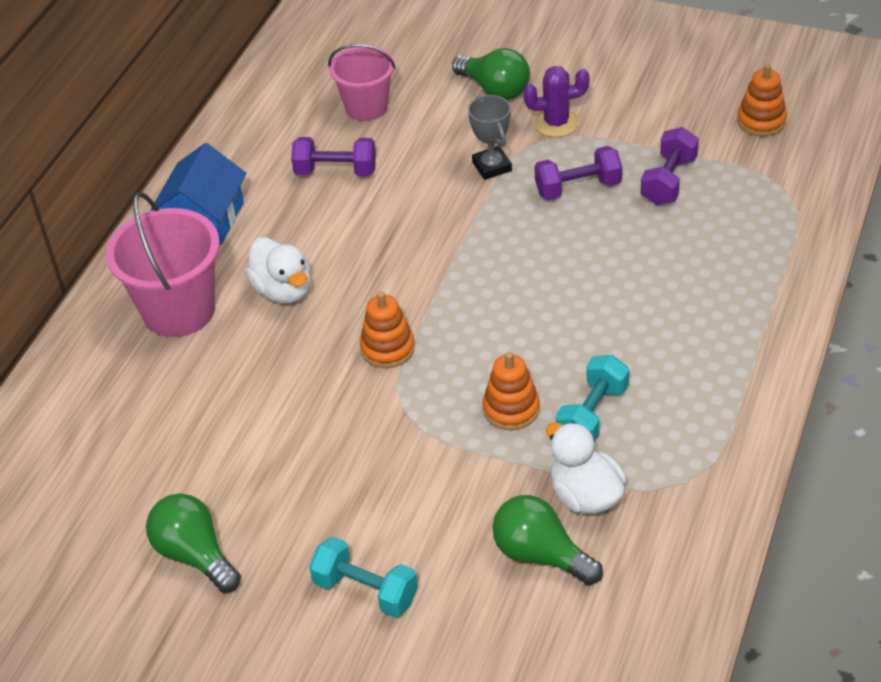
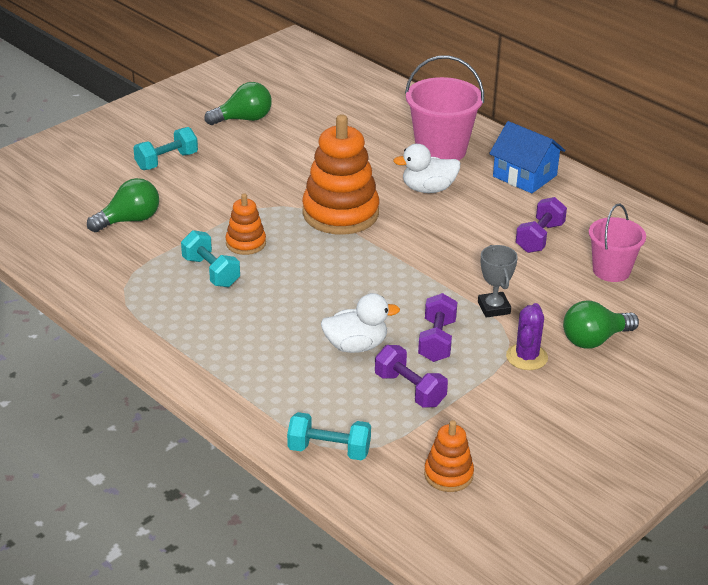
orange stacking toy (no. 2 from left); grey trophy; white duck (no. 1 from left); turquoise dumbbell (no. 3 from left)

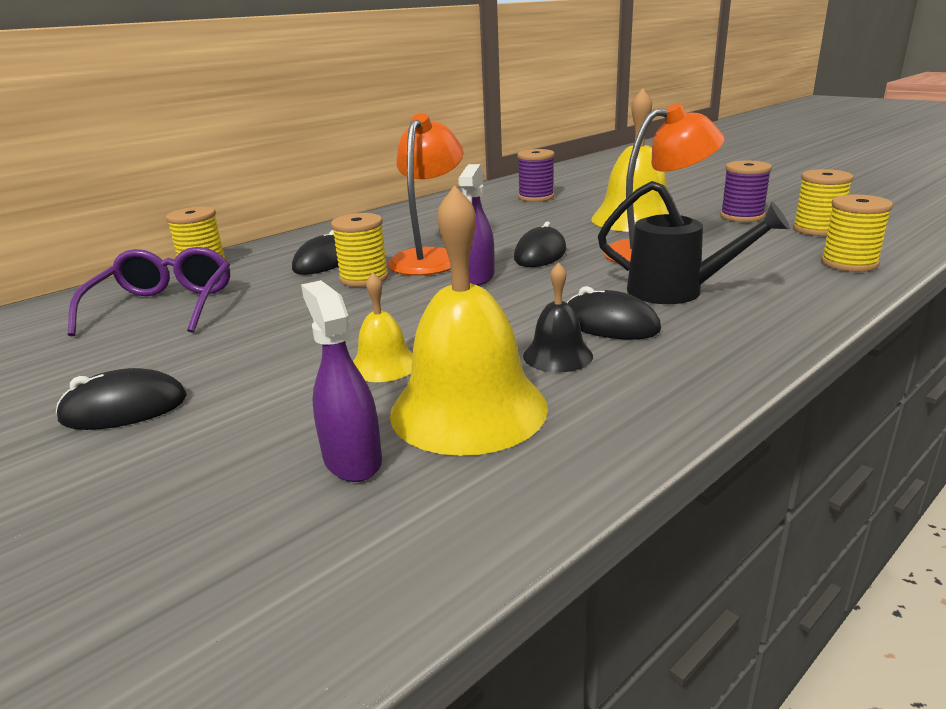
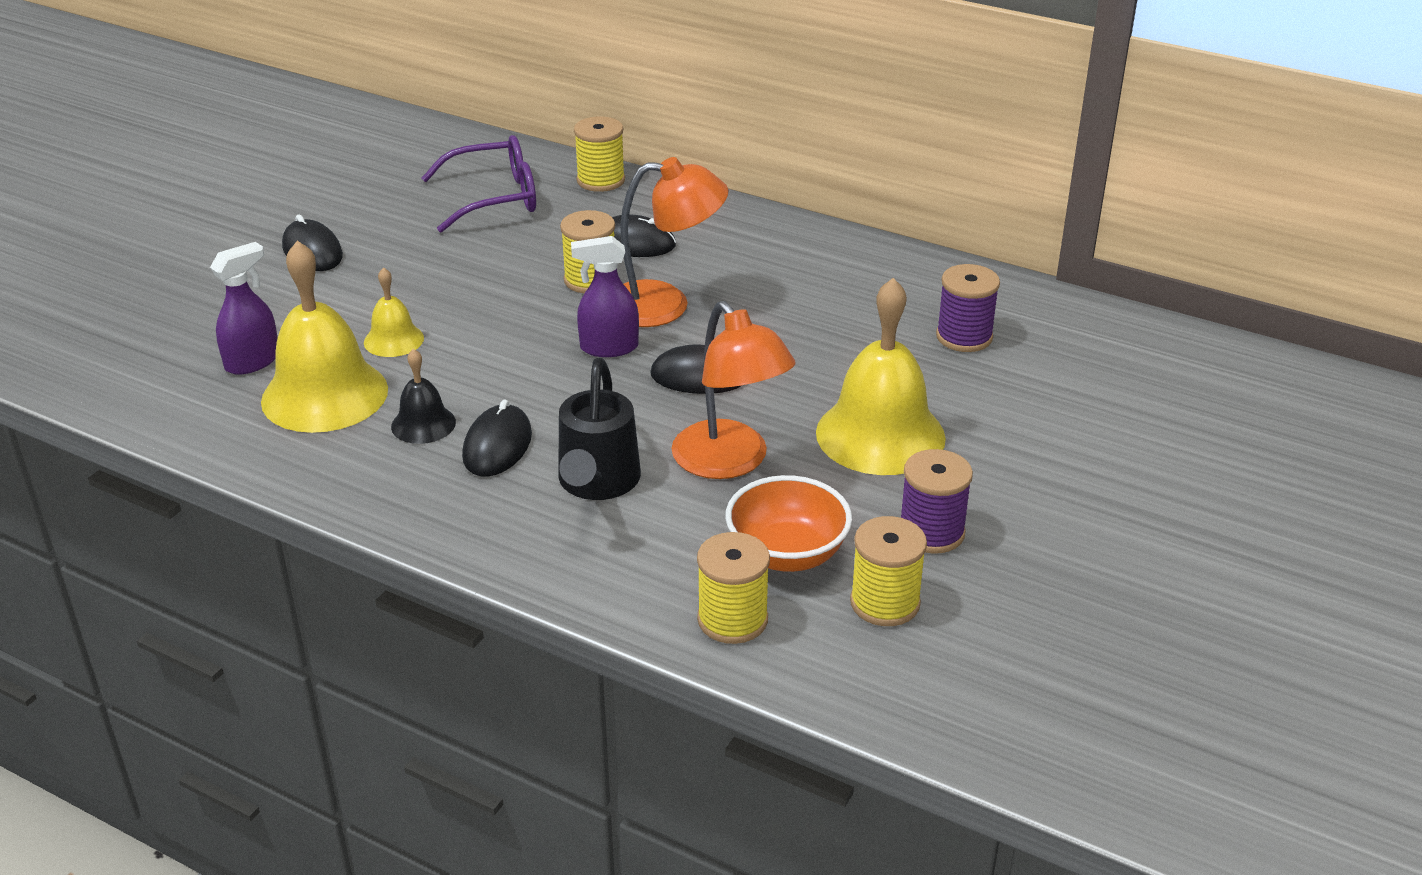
orange bowl

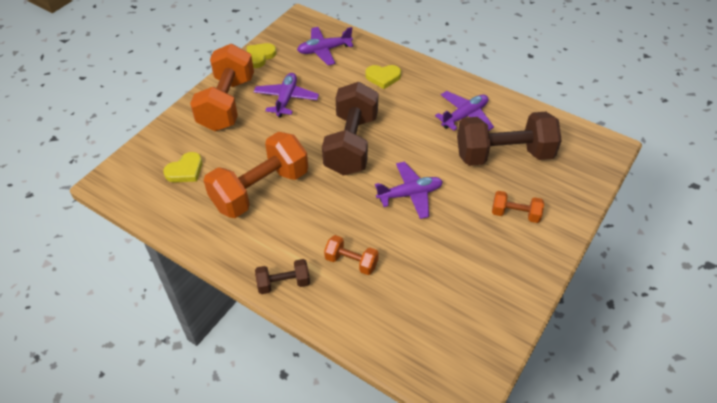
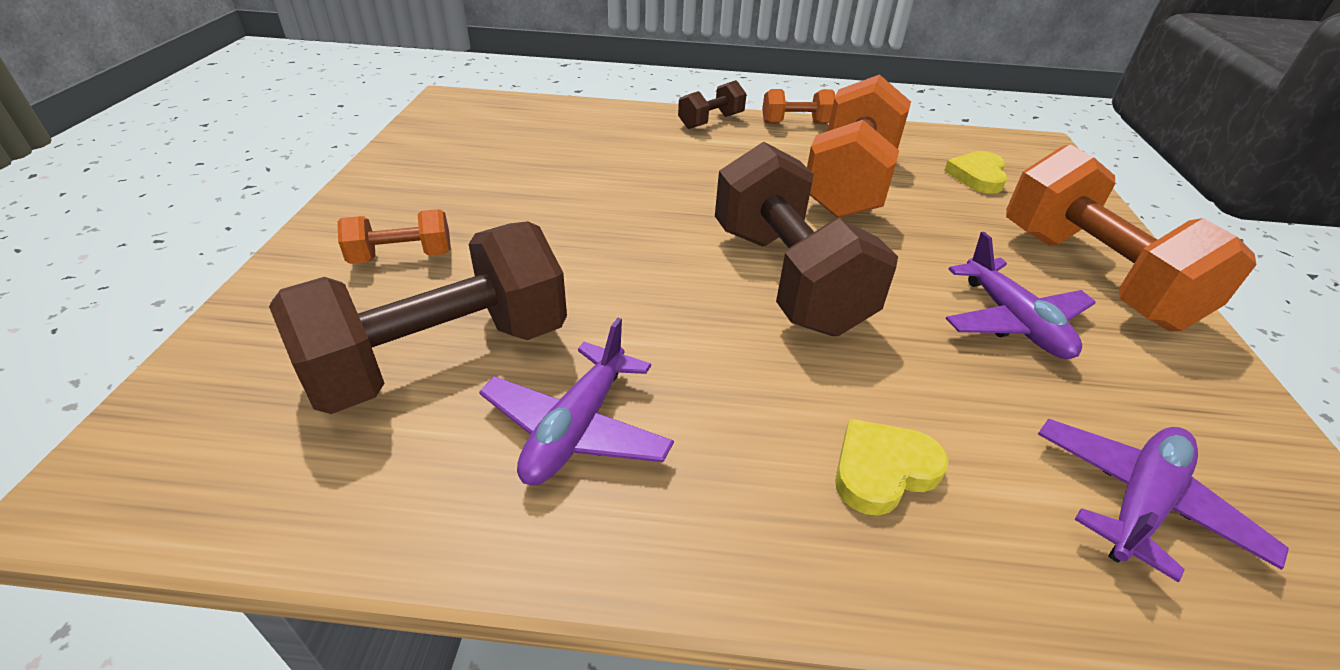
yellow heart (no. 2 from left in the first image); orange dumbbell (no. 2 from left); purple plane (no. 3 from left in the first image)

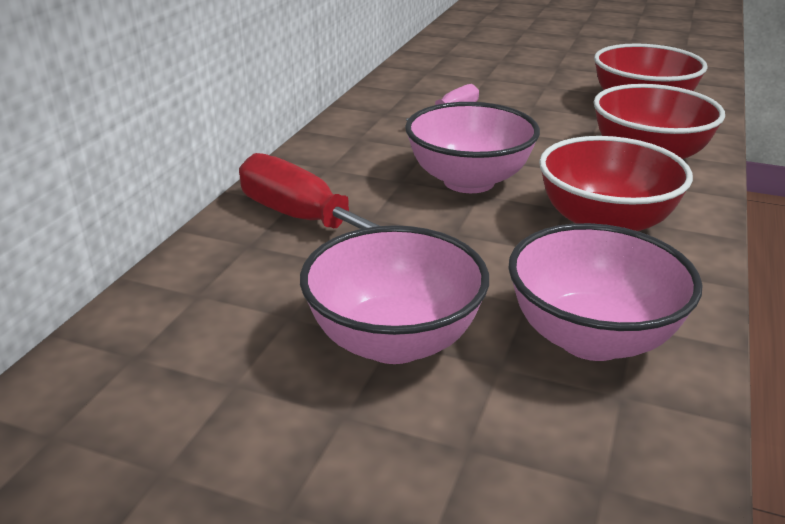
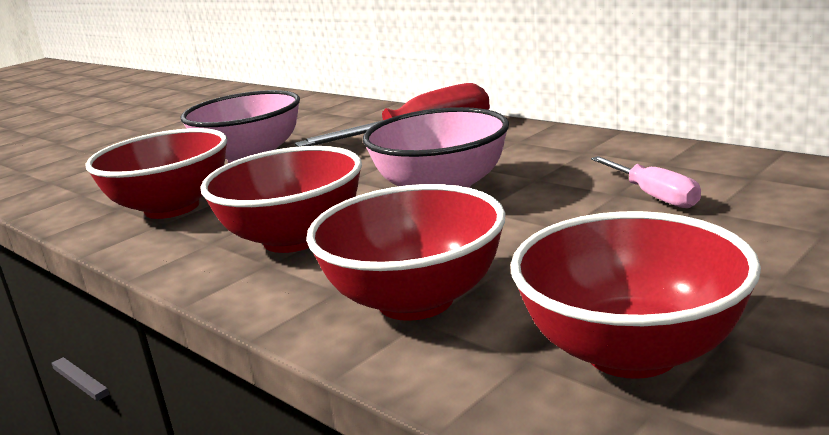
red bowl (no. 1 from left)

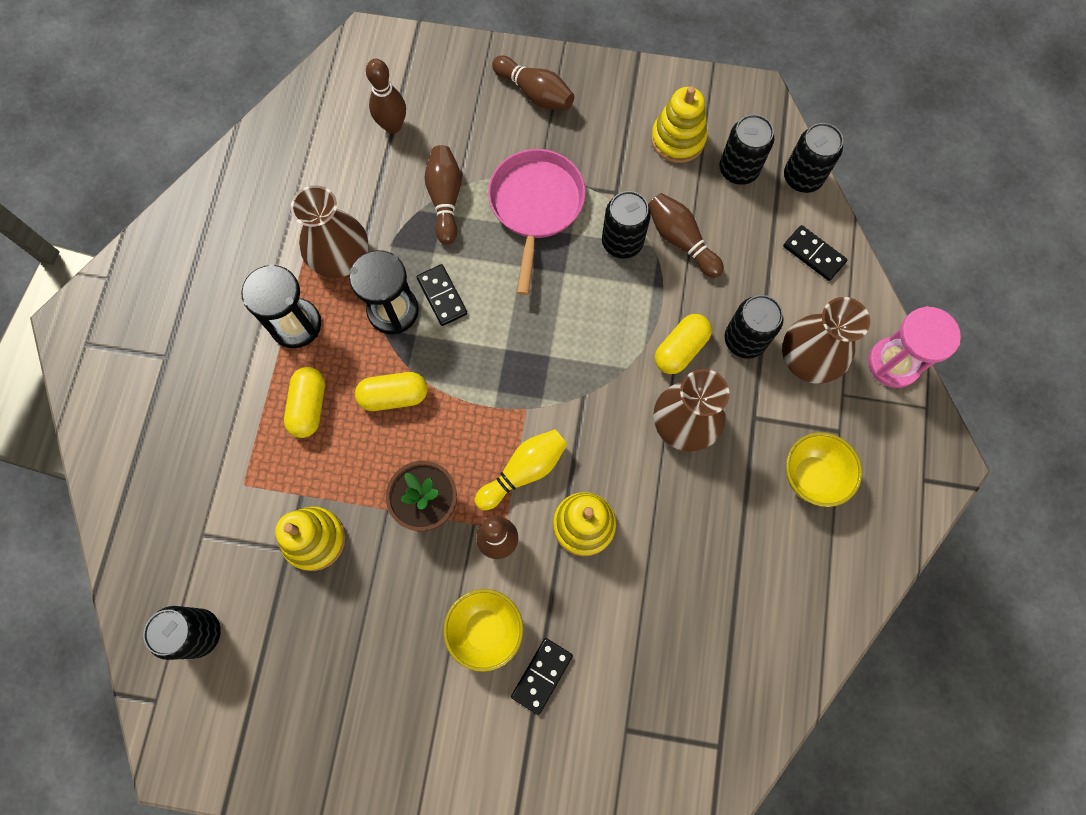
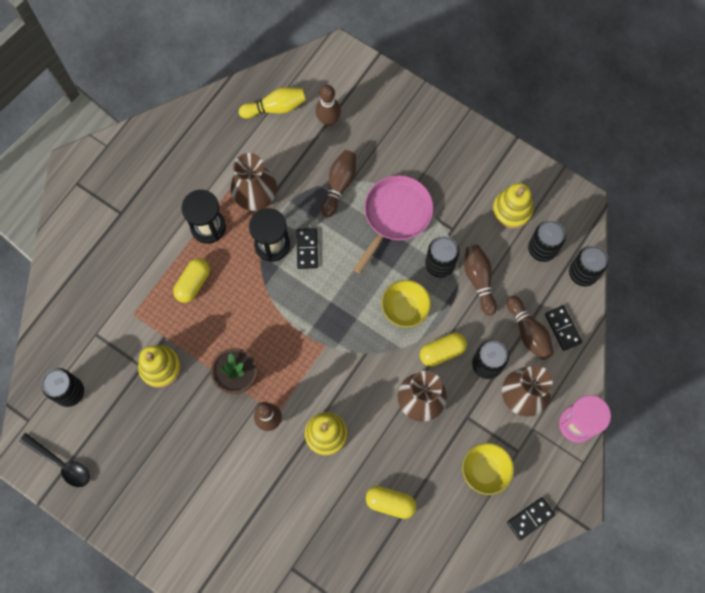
yellow capsule (no. 2 from left); yellow bowl (no. 1 from left); yellow bowling pin; brown bowling pin (no. 5 from left); black domino (no. 2 from left); black spoon

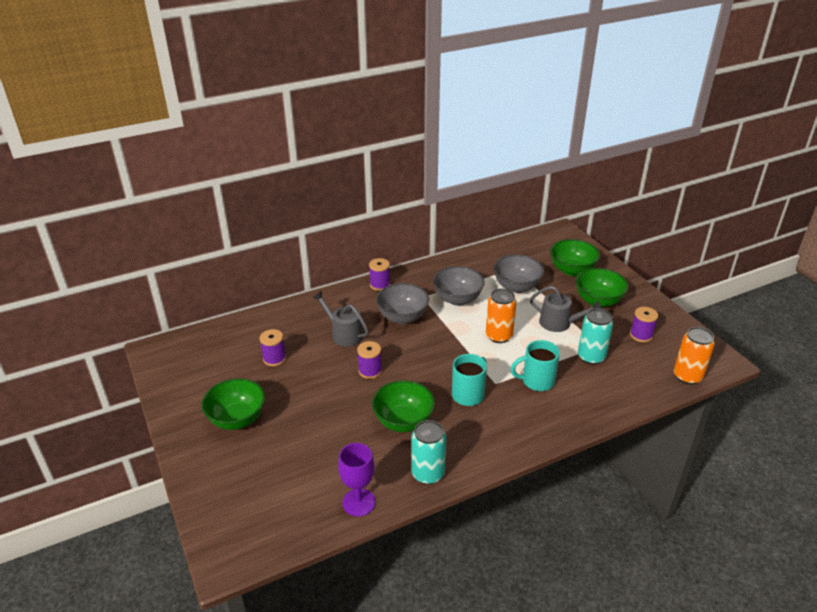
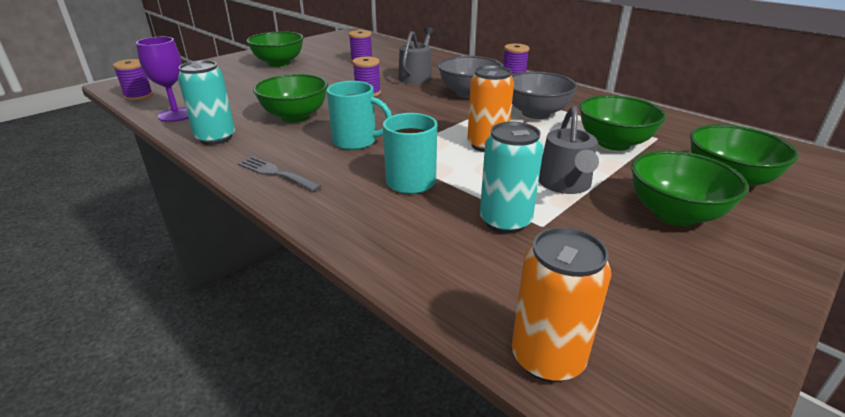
green bowl (no. 3 from left); purple spool (no. 1 from left); grey fork

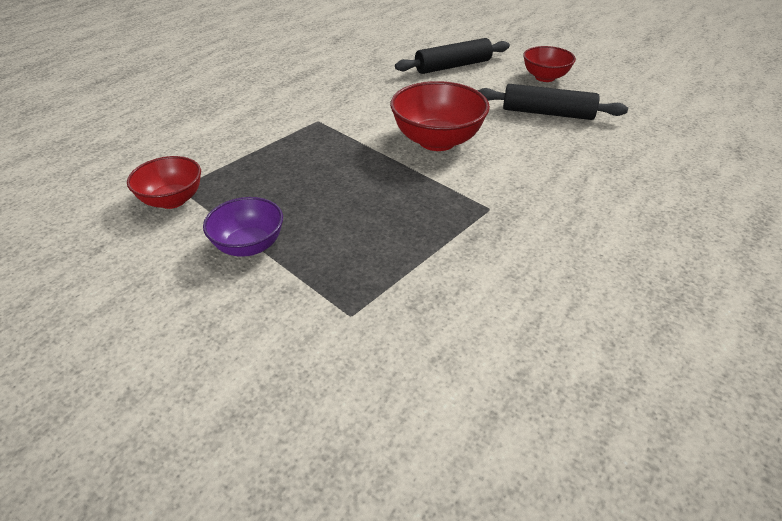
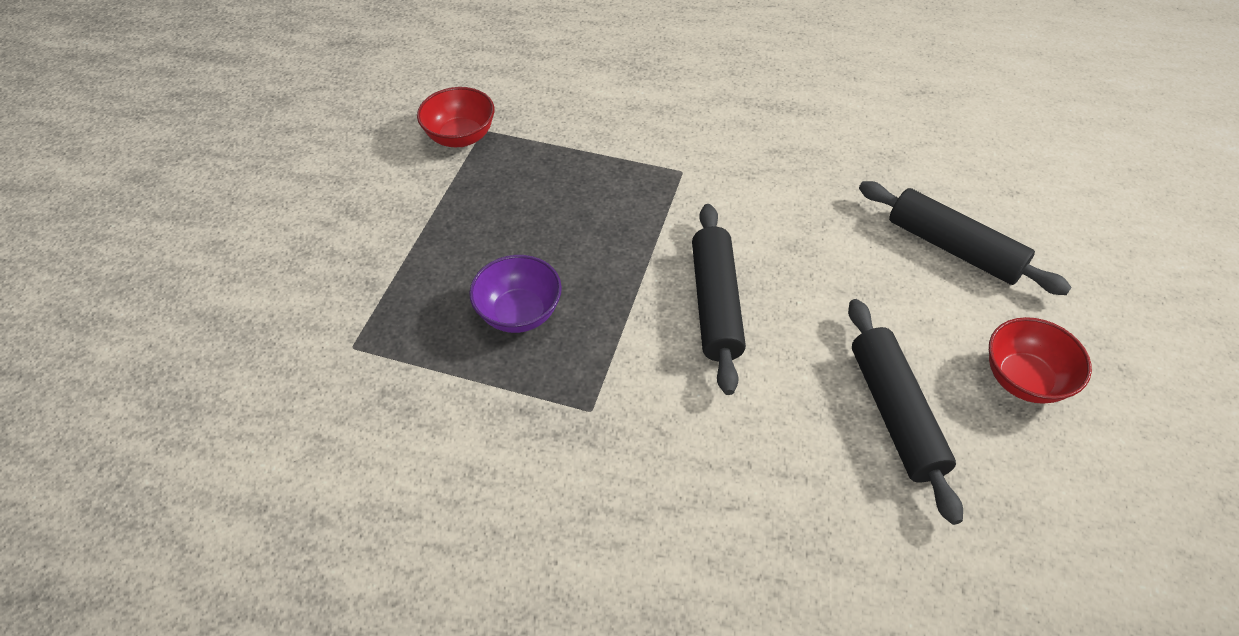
purple bowl; black rolling pin (no. 1 from left)

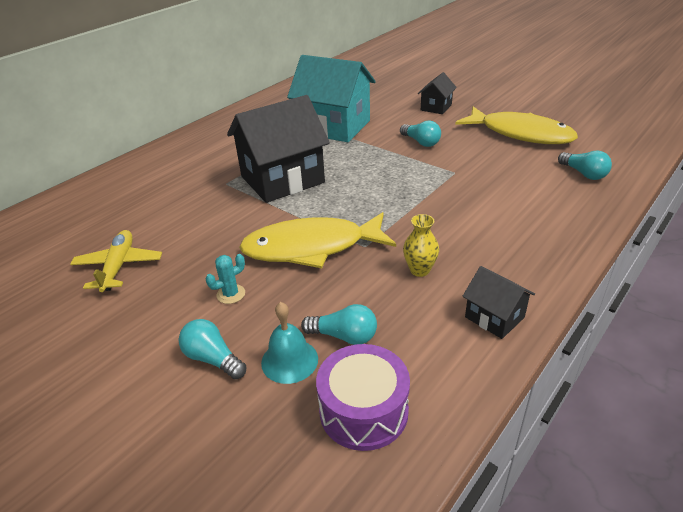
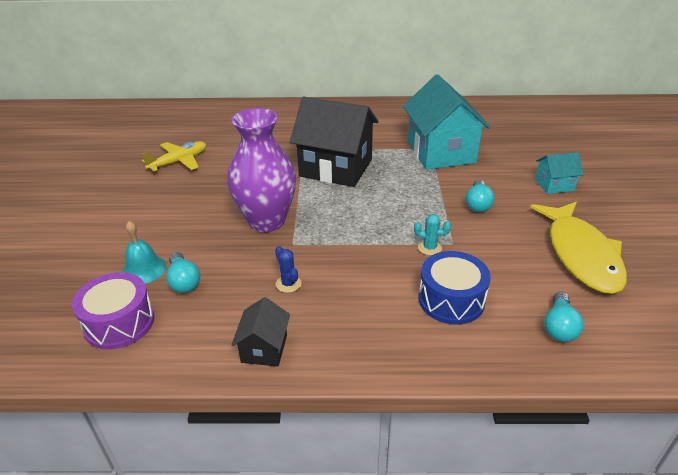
turquoise light bulb (no. 1 from left in the first image); turquoise cactus; purple vase; blue cactus; turquoise house (no. 2 from left); blue drum

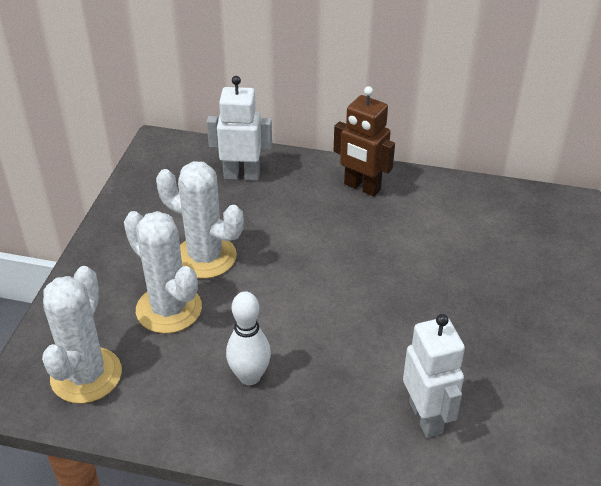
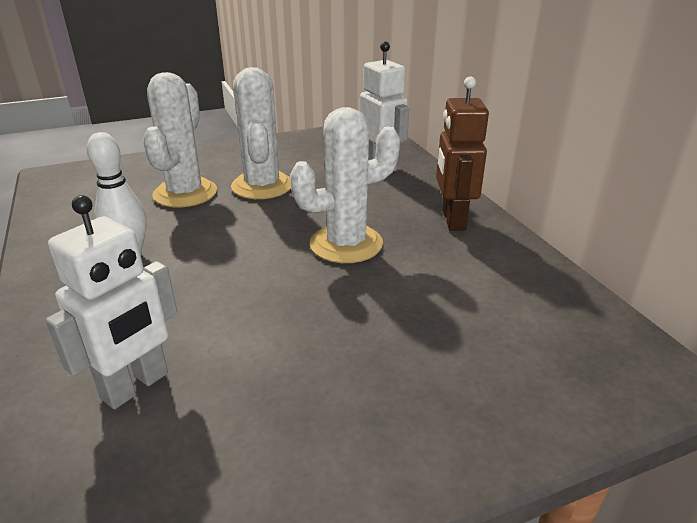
white cactus (no. 3 from left)

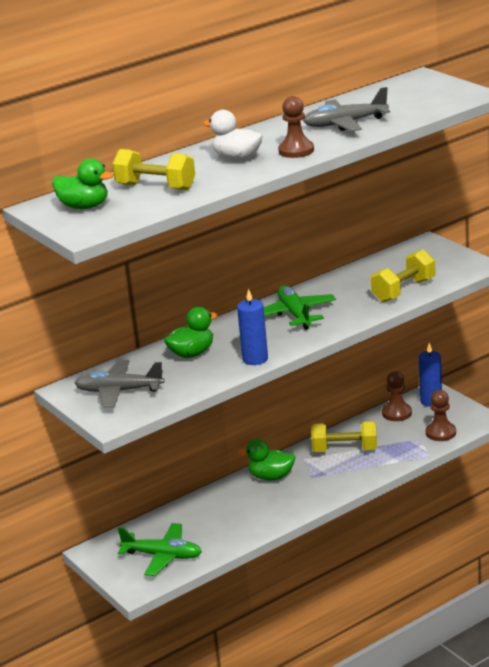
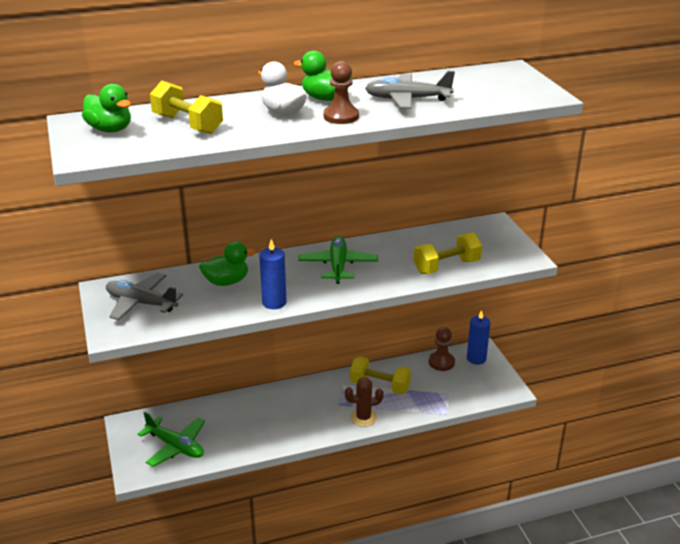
green duck (no. 3 from left); brown pawn (no. 3 from left in the first image); brown cactus

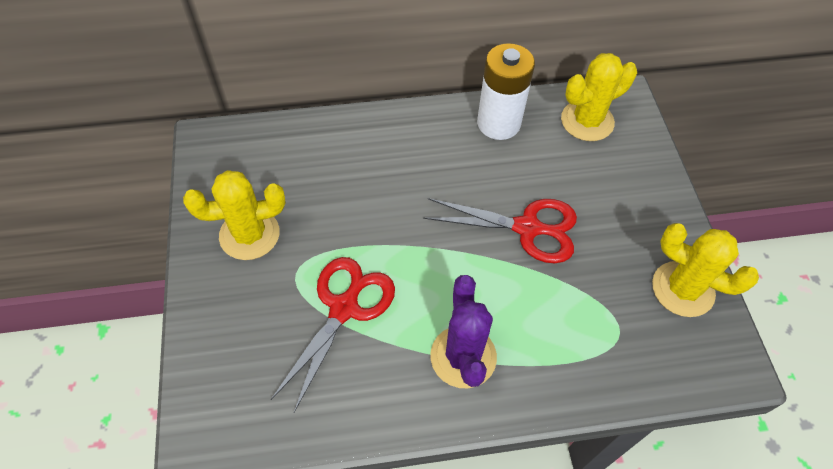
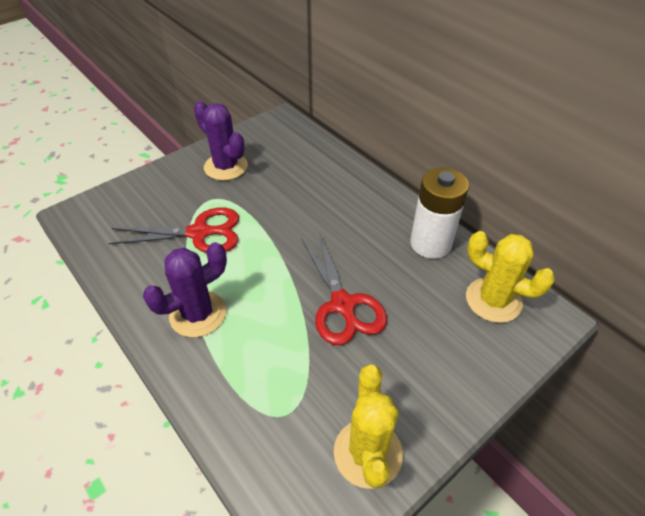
purple cactus (no. 2 from left)

